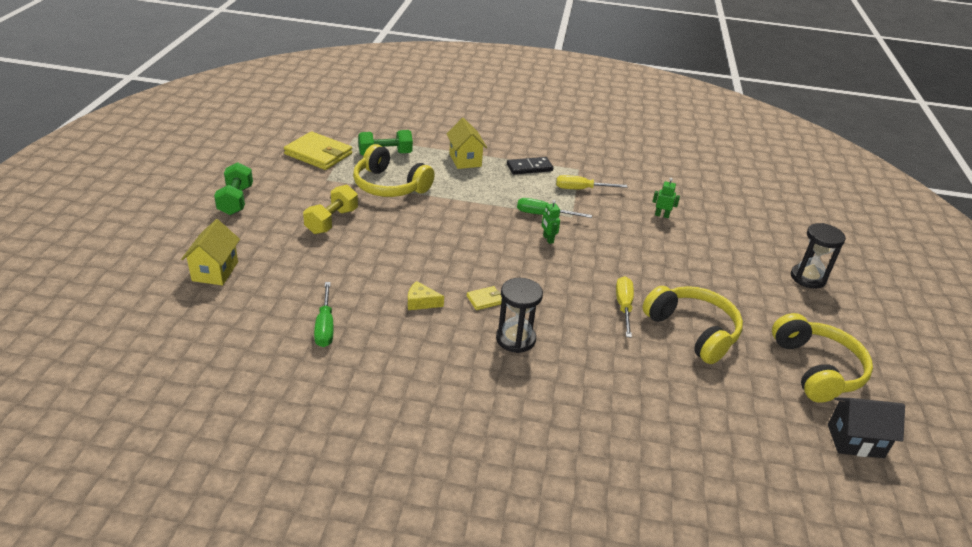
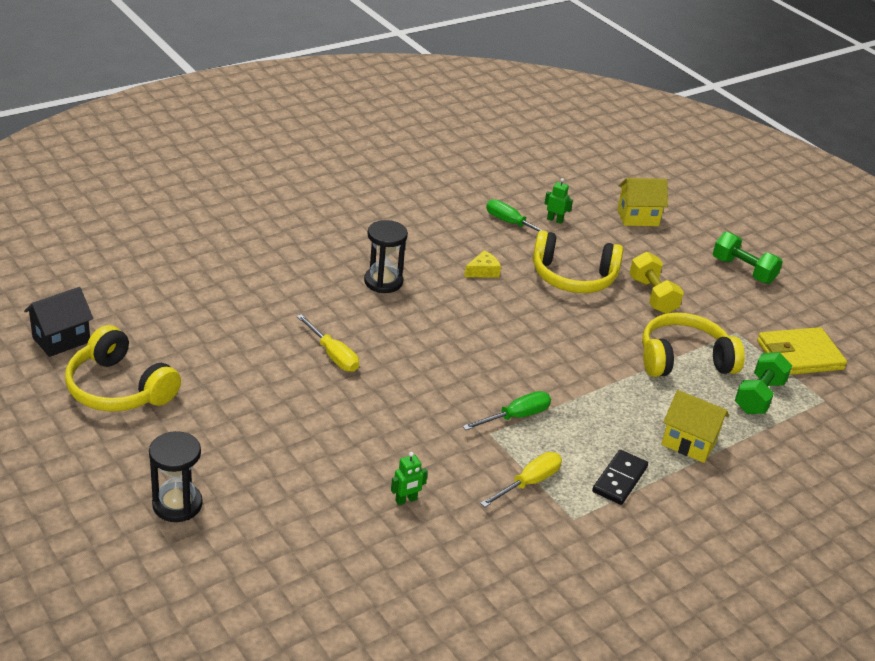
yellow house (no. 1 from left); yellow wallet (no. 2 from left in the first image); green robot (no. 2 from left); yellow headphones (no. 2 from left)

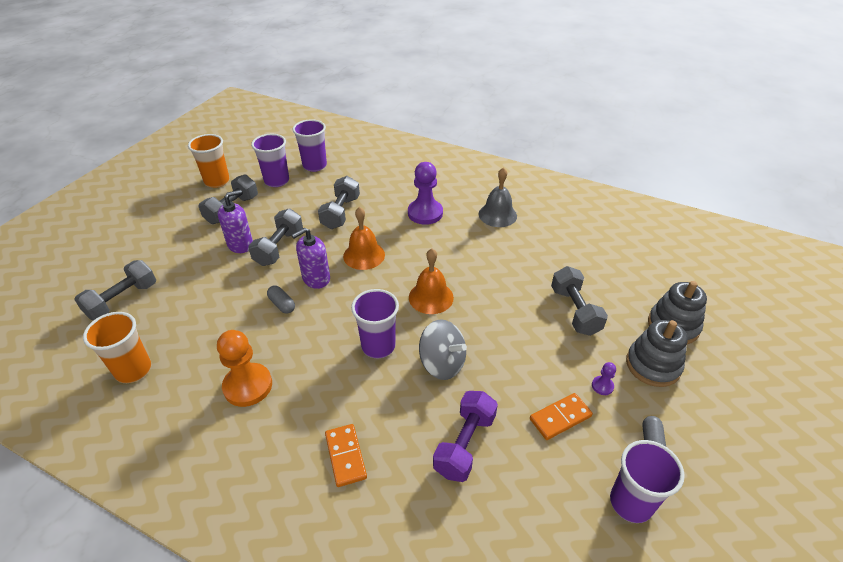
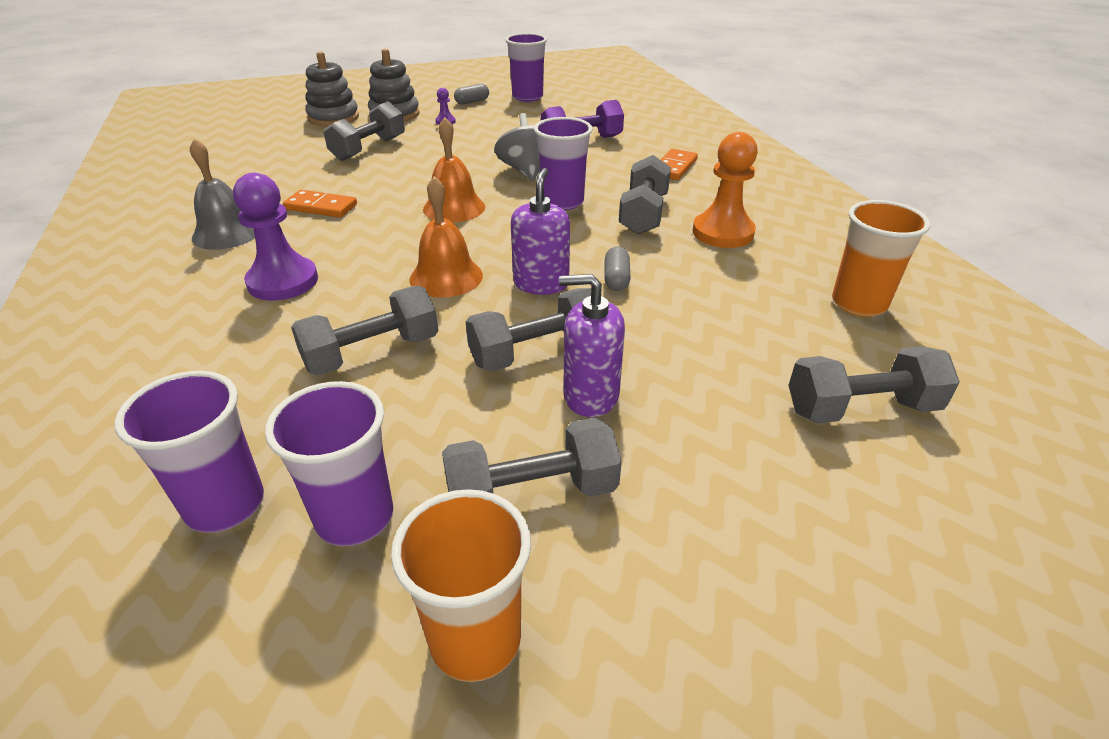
purple soap dispenser (no. 1 from left); orange domino (no. 1 from left); grey dumbbell (no. 5 from left)

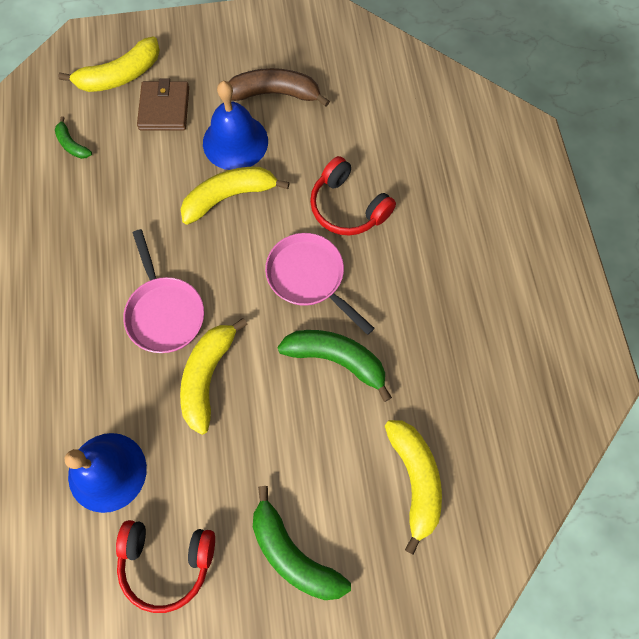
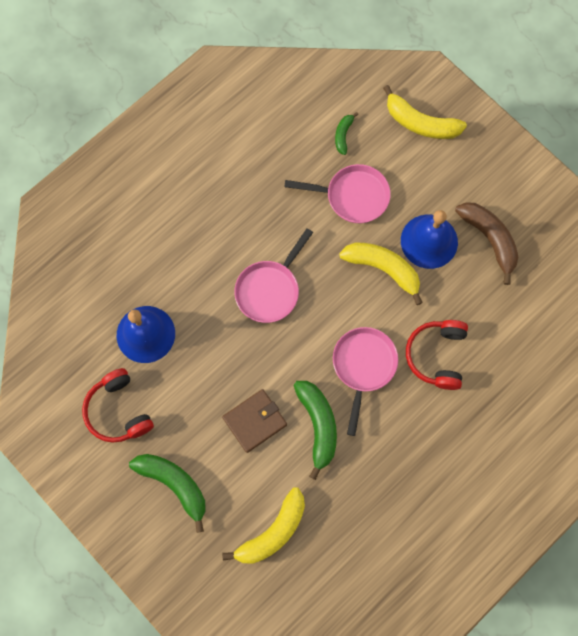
brown wallet; yellow banana (no. 2 from left in the first image); green banana (no. 1 from left); pink pan (no. 2 from left)

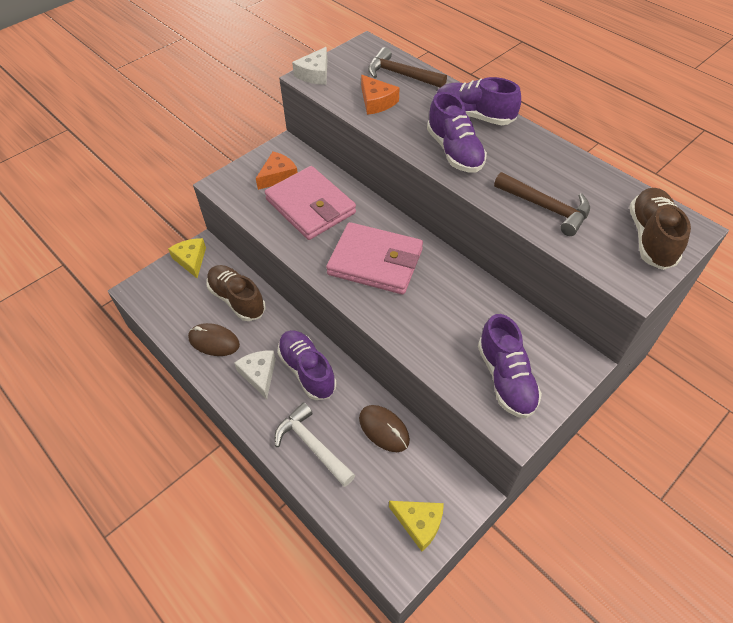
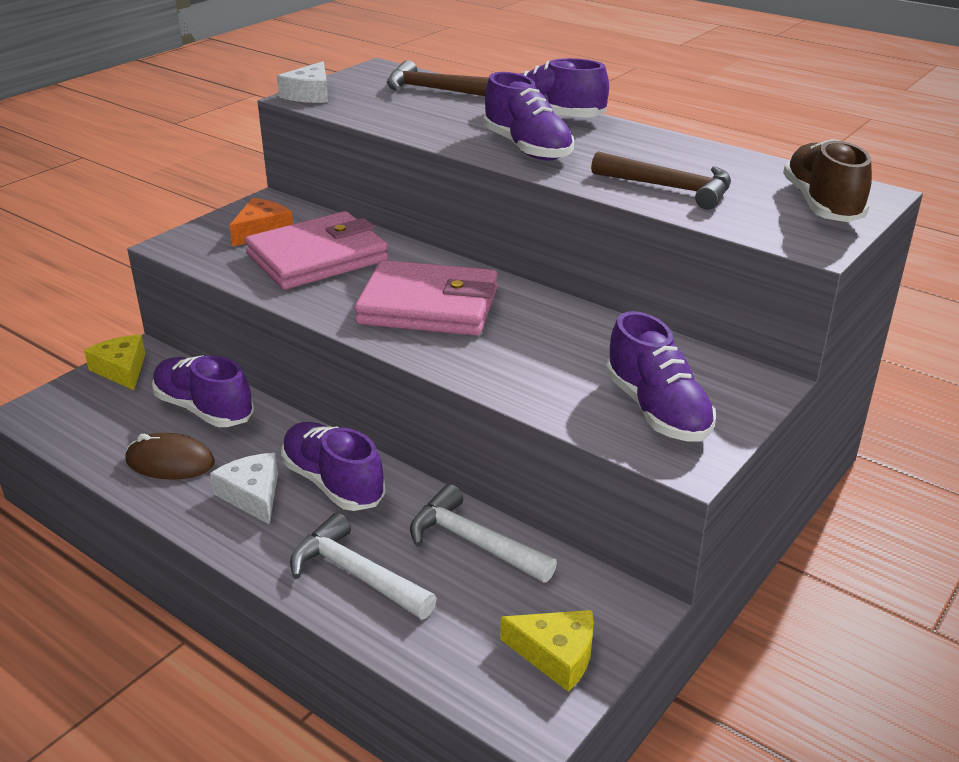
purple shoe (no. 1 from left); pink wallet (no. 1 from left); white hammer (no. 2 from left); orange cheese (no. 2 from left in the first image)

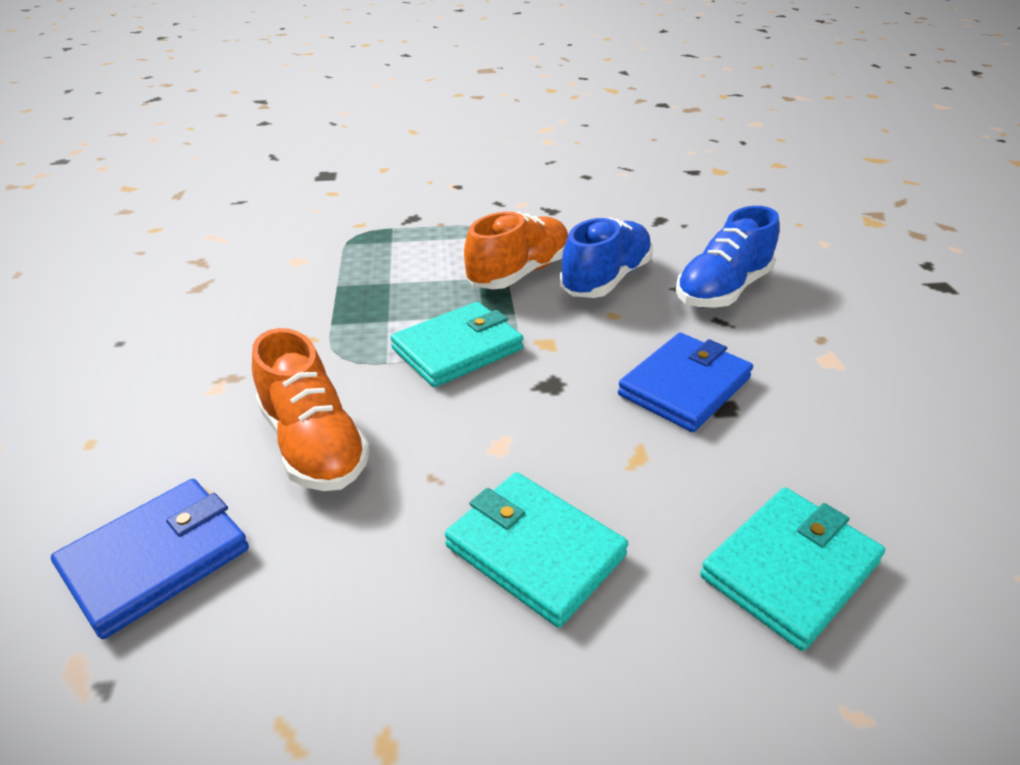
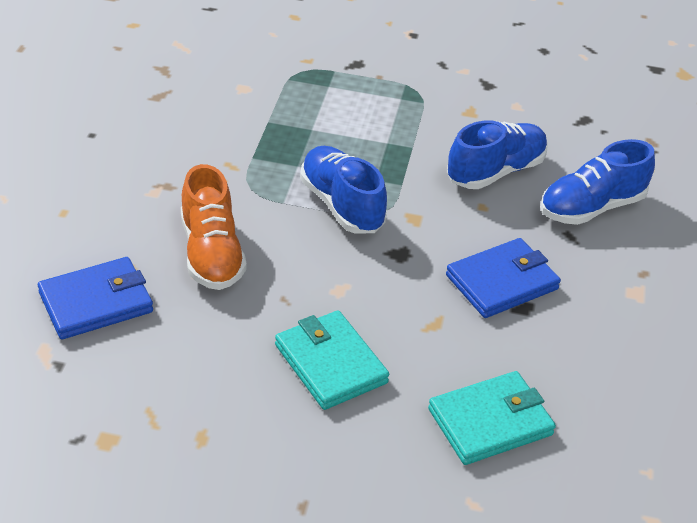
blue shoe (no. 1 from left); orange shoe (no. 2 from left in the first image)

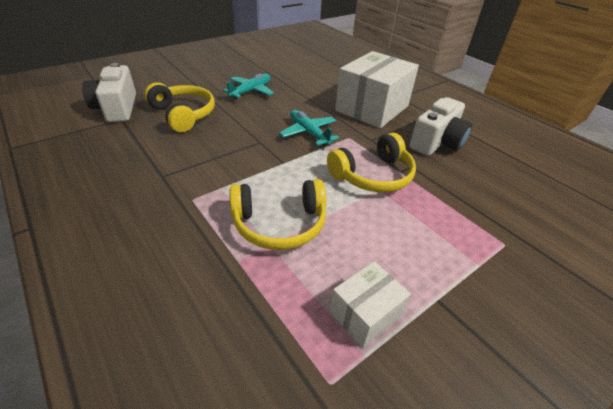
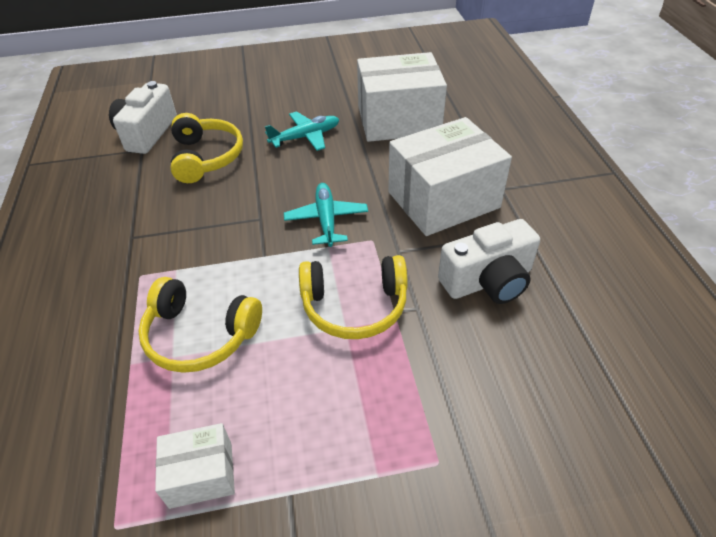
white box (no. 2 from left)

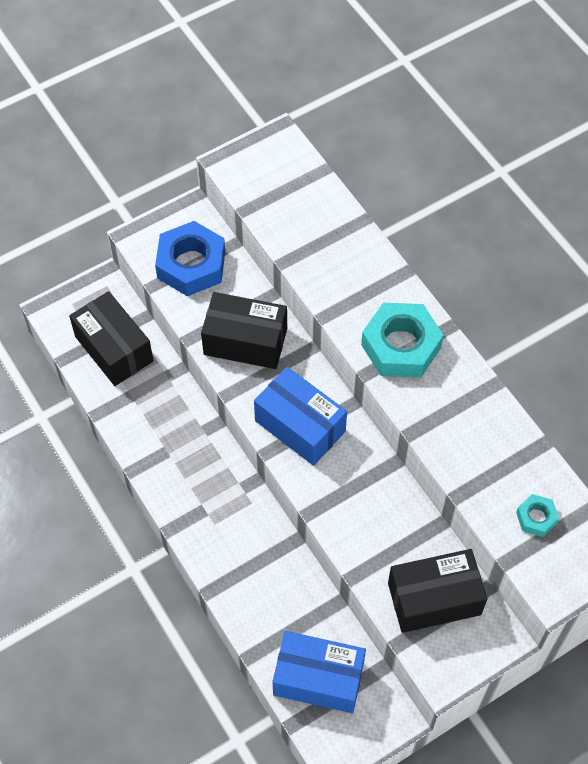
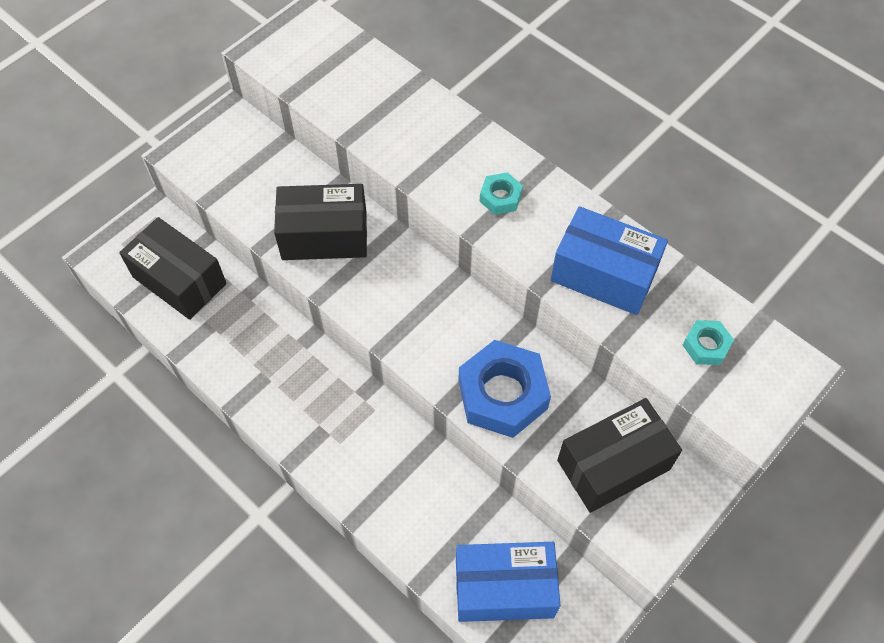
blue nut; blue box (no. 2 from left); turquoise nut (no. 1 from left)

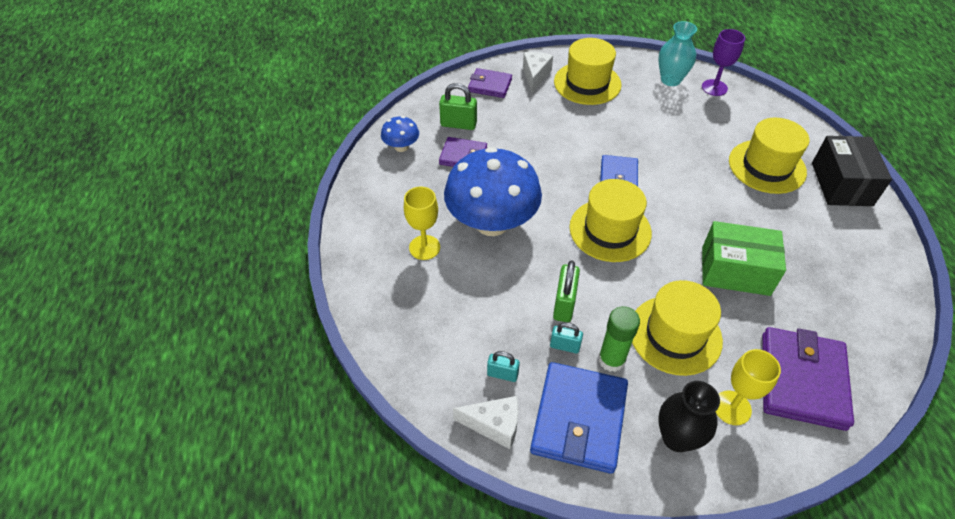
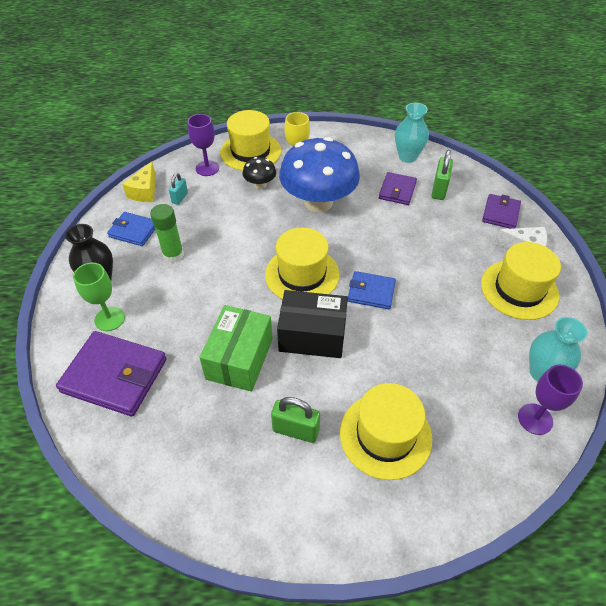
turquoise vase (no. 1 from left); yellow cheese; blue wallet (no. 1 from left); turquoise padlock (no. 2 from left in the first image); green padlock (no. 1 from left); yellow hat (no. 1 from left); green goblet; black box; purple goblet (no. 1 from left); black mushroom

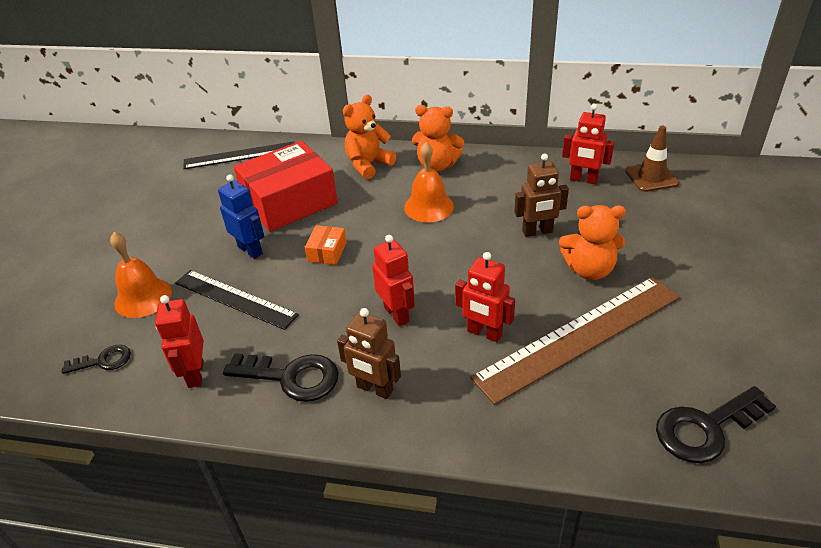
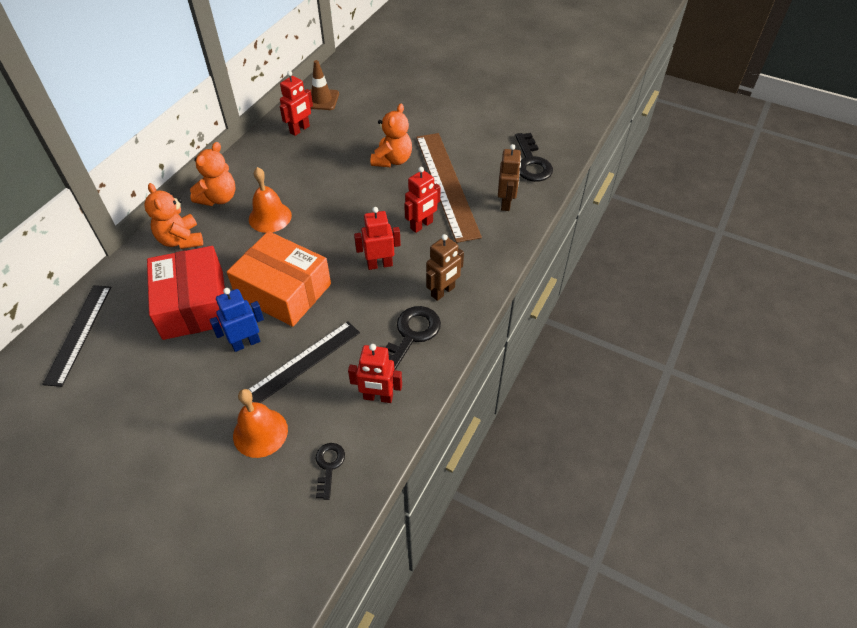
orange box; brown robot (no. 2 from left)

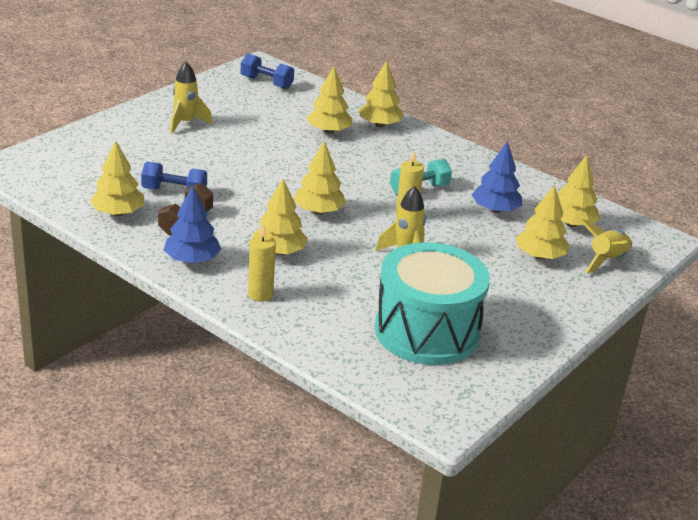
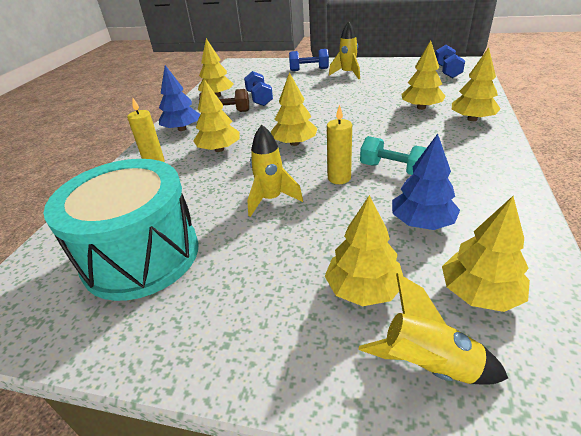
blue dumbbell (no. 2 from left)

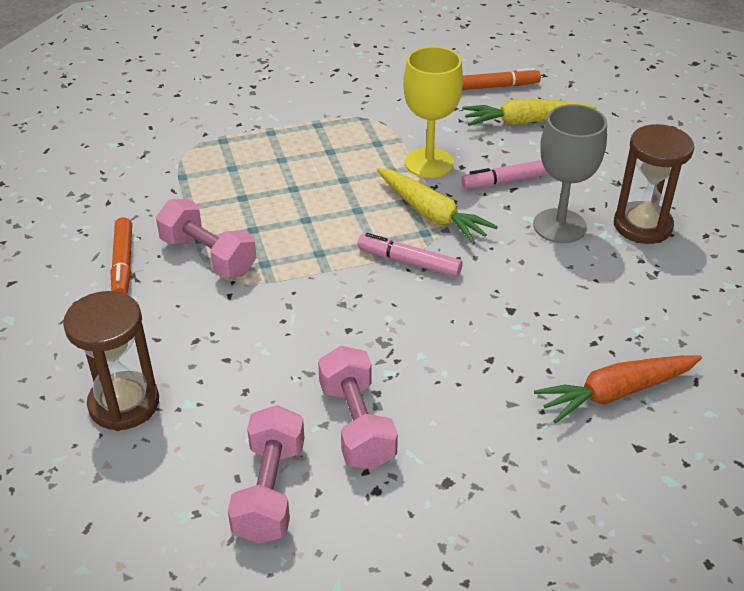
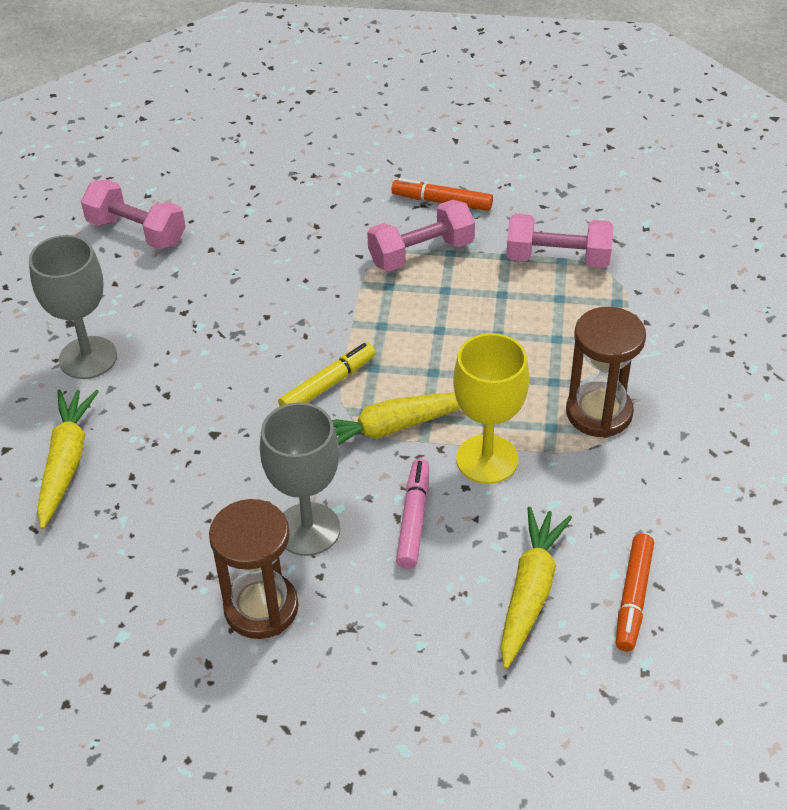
brown hourglass (no. 2 from left); pink dumbbell (no. 3 from left); yellow marker; yellow carrot (no. 1 from left); grey goblet (no. 1 from left)

